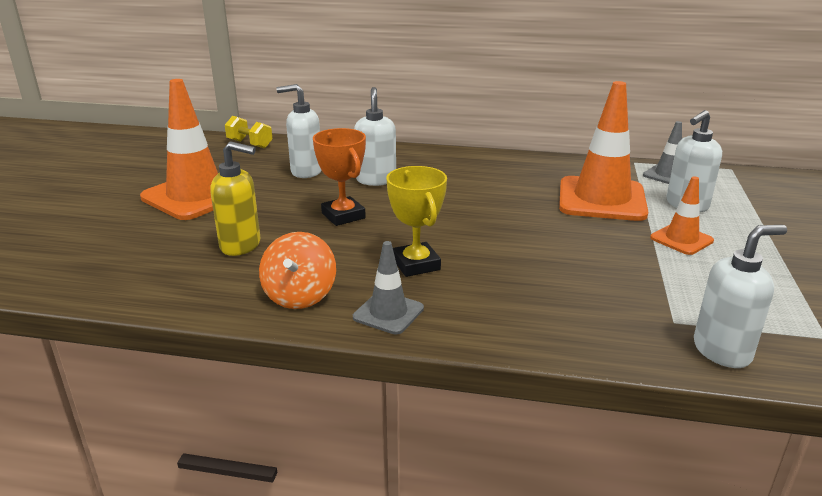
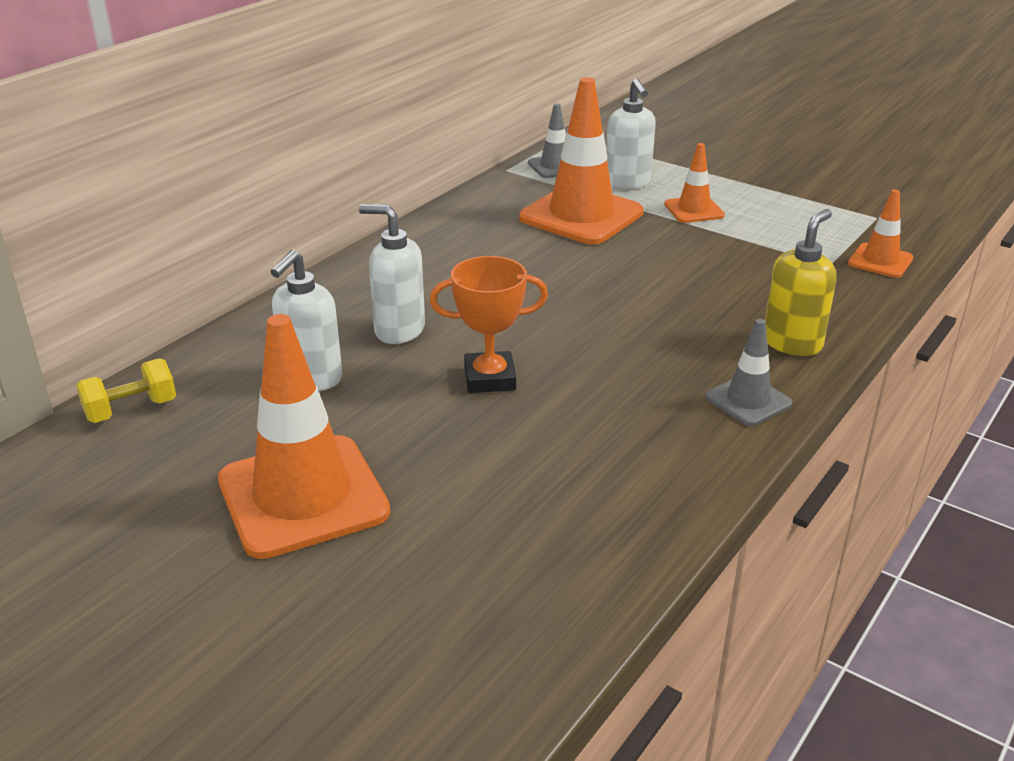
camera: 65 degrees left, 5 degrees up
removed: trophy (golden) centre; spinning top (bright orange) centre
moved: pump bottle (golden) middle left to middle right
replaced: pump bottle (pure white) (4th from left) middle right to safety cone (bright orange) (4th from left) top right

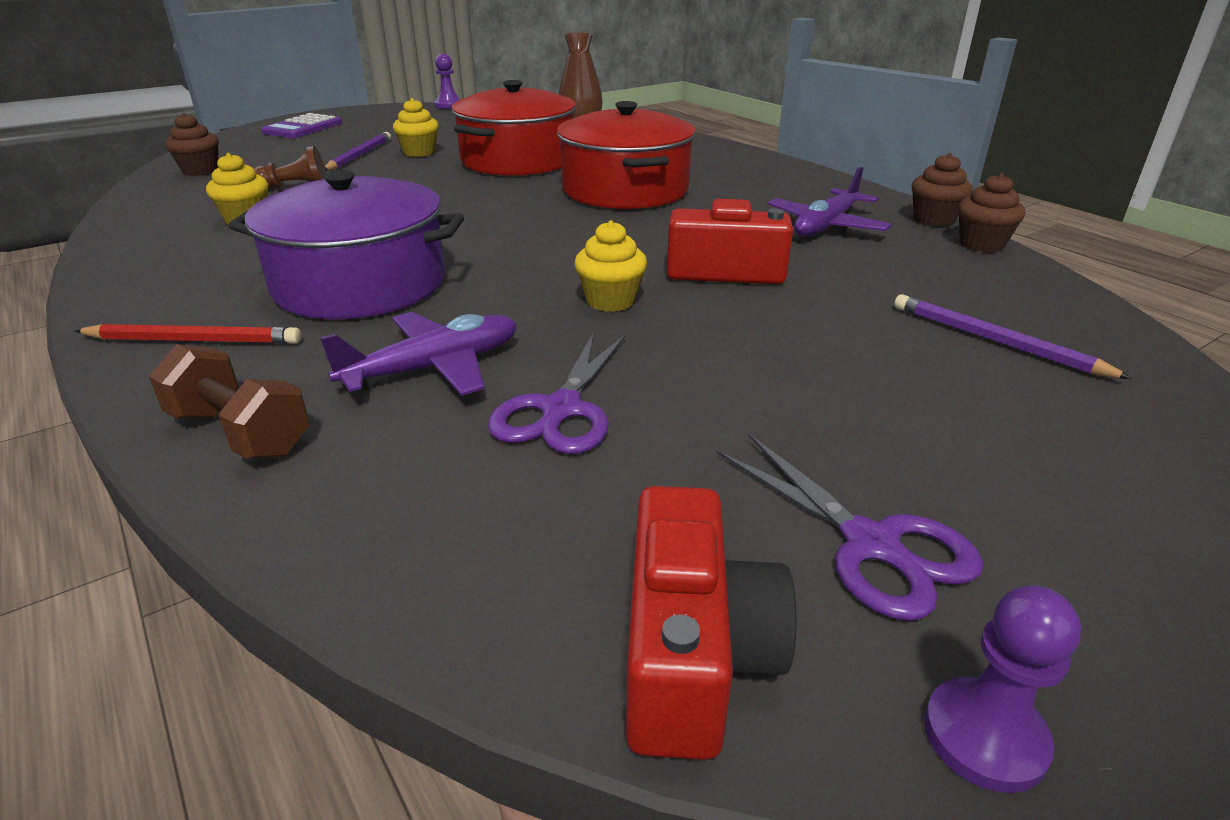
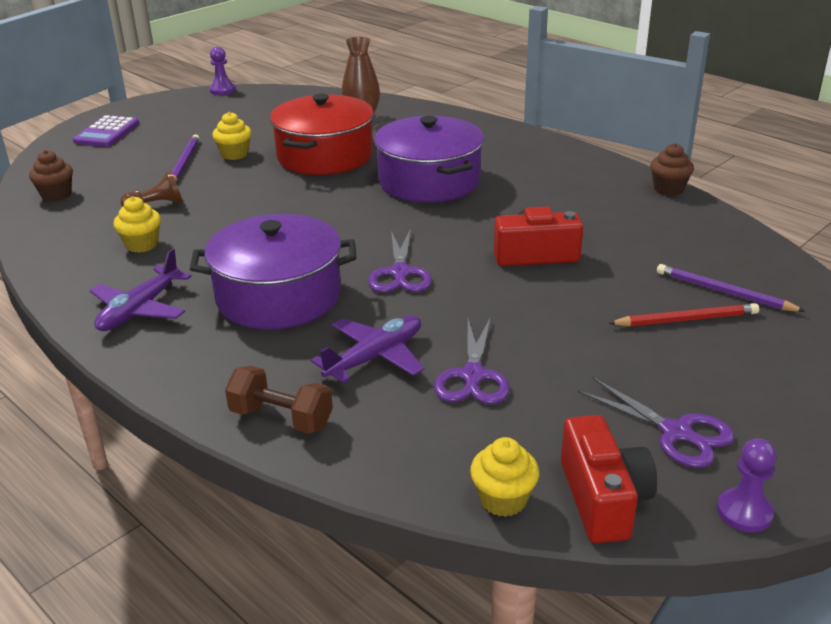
camera: 10 degrees left, 0 degrees up
removed: cupcake (russet) (3rd from left) top right
added: shears (violet) (1st from left) centre
moved: plane (violet) (2nd from left in the first image) top right to plane (violet) (1st from left) middle left; cupcake (golden) (3rd from left) top centre to bottom centre; wooden pencil (red) middle left to middle right
recoloured: stockpot (red) (2nd from left) top centre to stockpot (violet) (2nd from left) top centre

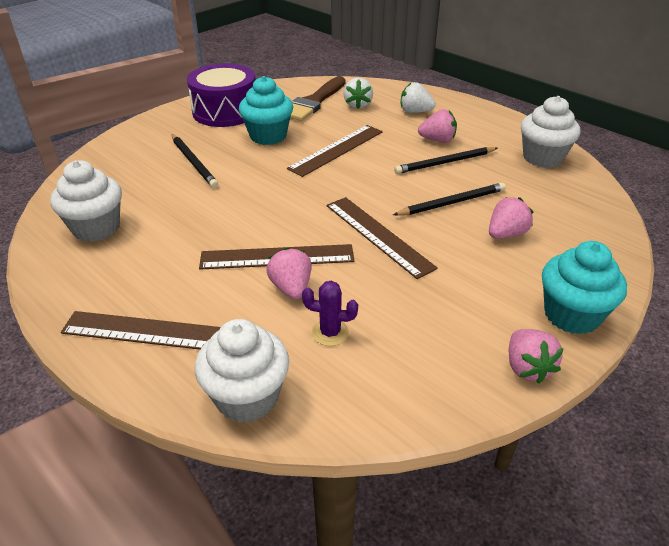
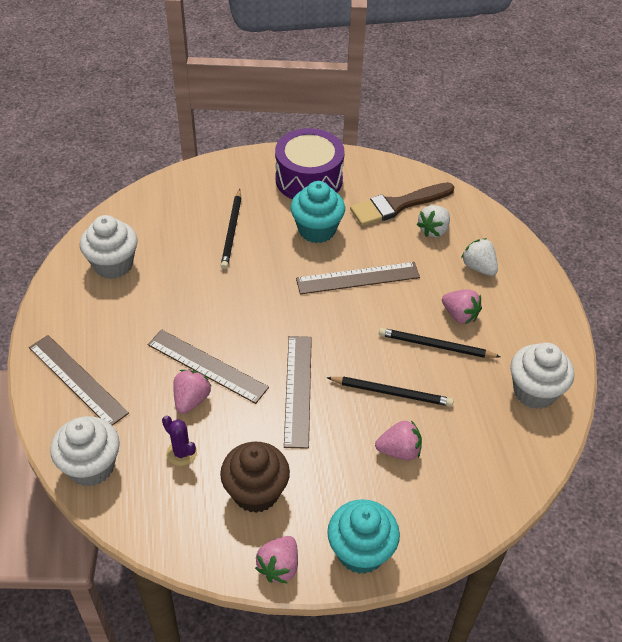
camera: 35 degrees right, 10 degrees up
added: cupcake (russet) bottom centre

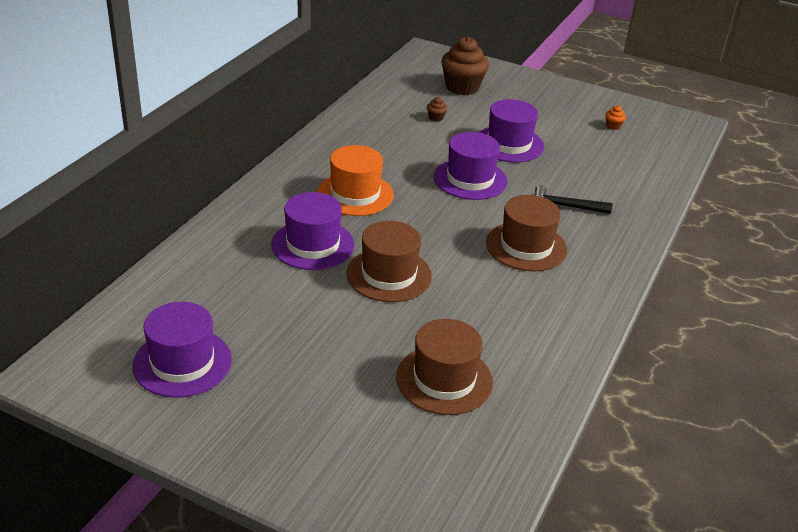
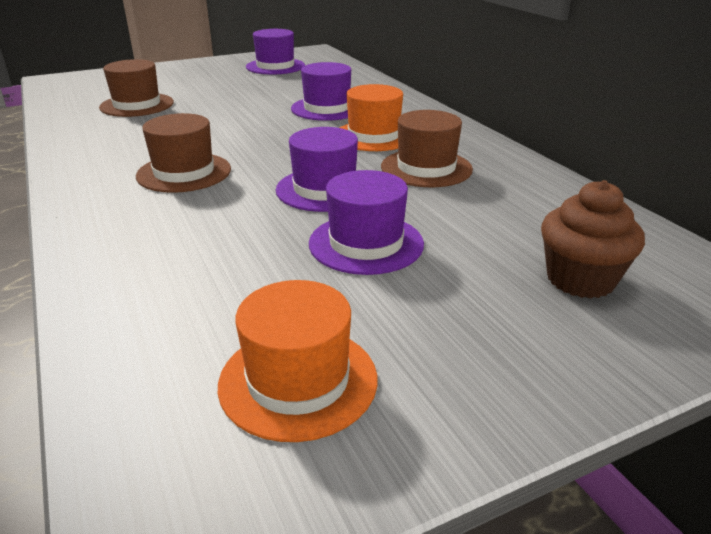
camera: 130 degrees right, 5 degrees down
removed: cupcake (russet) (1st from left) top centre; carpenter's hammer (ebony) middle right
moved: tall hat (russet) (1st from left in the first image) centre to tall hat (russet) (3rd from left) top centre
replaced: cupcake (bright orange) top right to tall hat (bright orange) (1st from left) bottom centre

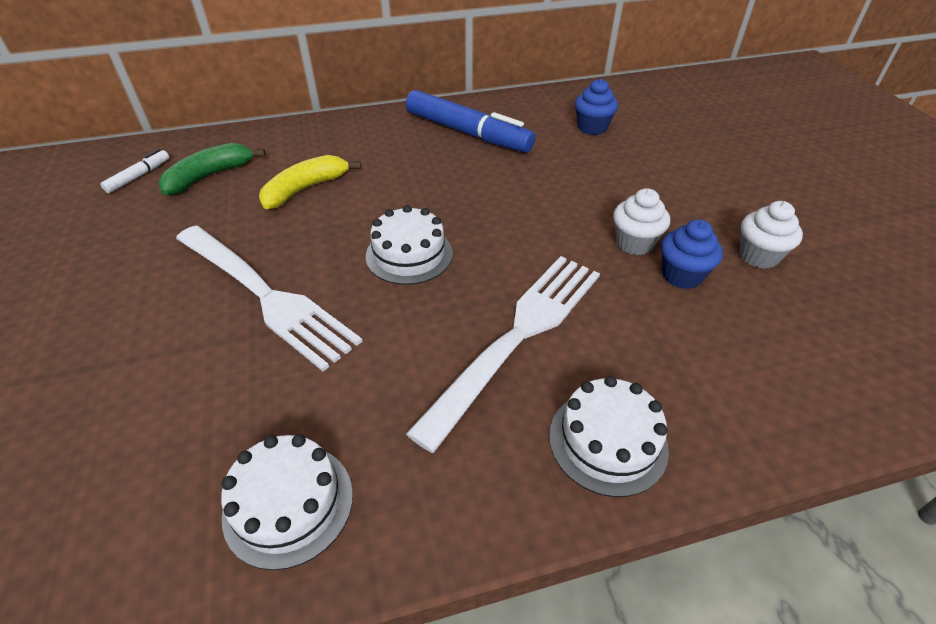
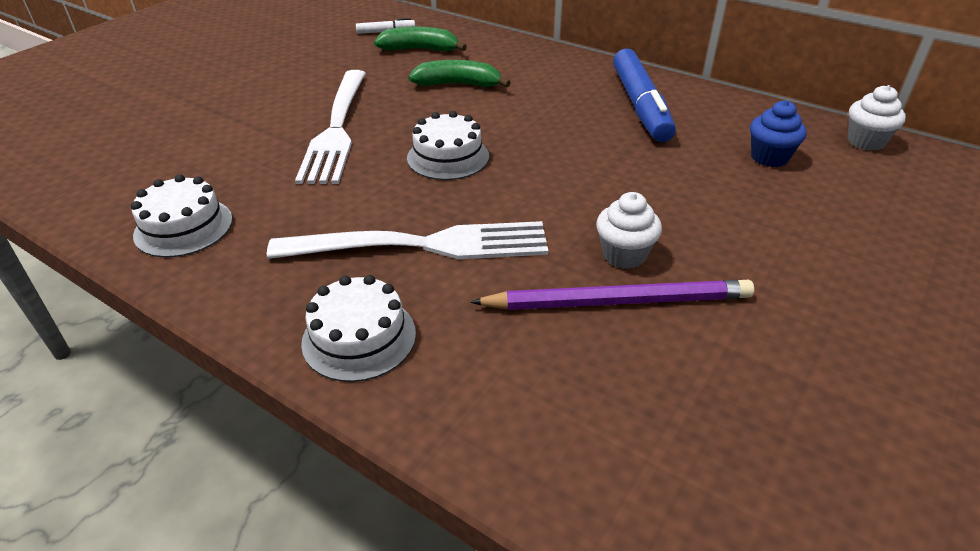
camera: 50 degrees right, 5 degrees down
moved: cupcake (pure white) (2nd from left) middle right to top right
replaced: cupcake (cobalt) (2nd from left) middle right to wooden pencil (violet) centre
recoloured: toy banana (golden) top left to toy banana (emerald) (2nd from left) top centre

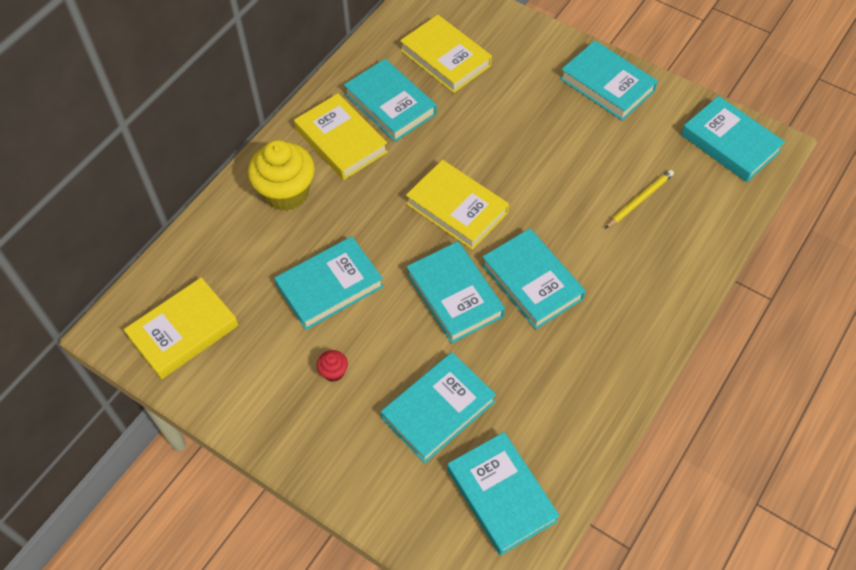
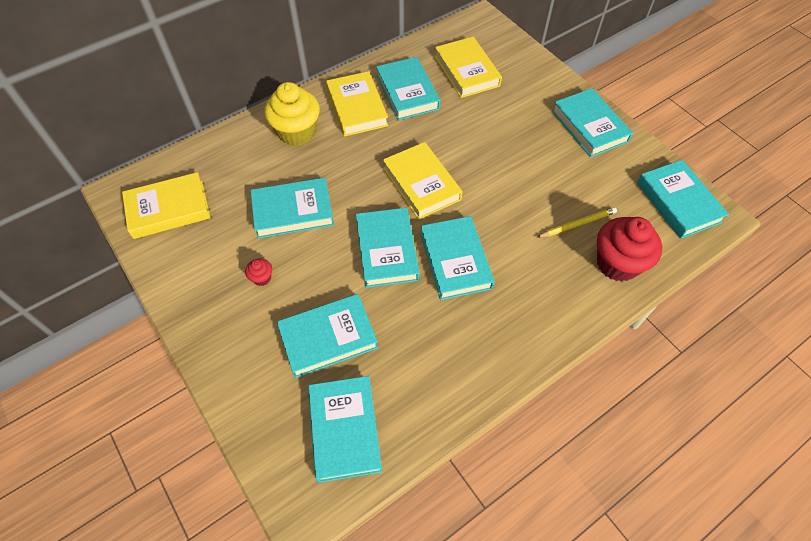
camera: 20 degrees right, 0 degrees up
added: cupcake (red) (2nd from left) middle right

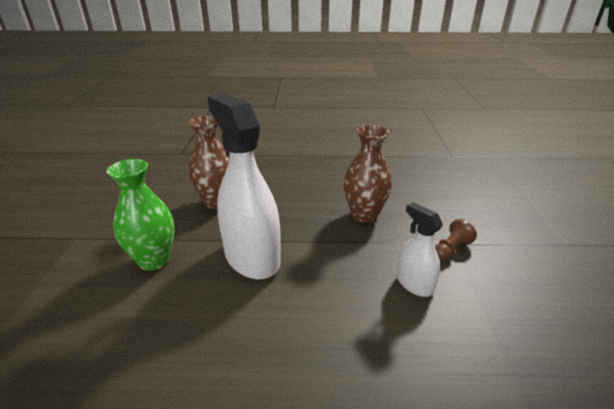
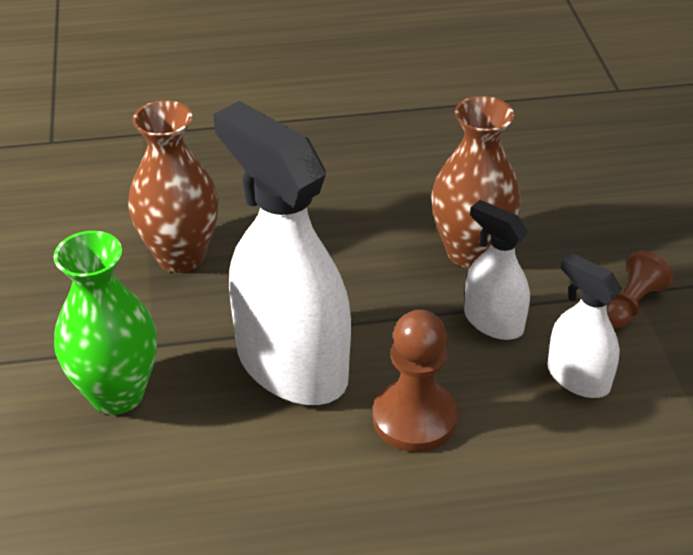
camera: 10 degrees left, 10 degrees up
added: spray bottle (pure white) (2nd from left) middle right; game pawn (russet) (1st from left) bottom centre

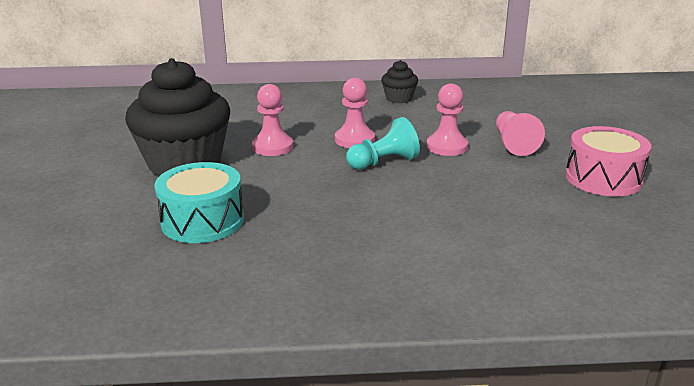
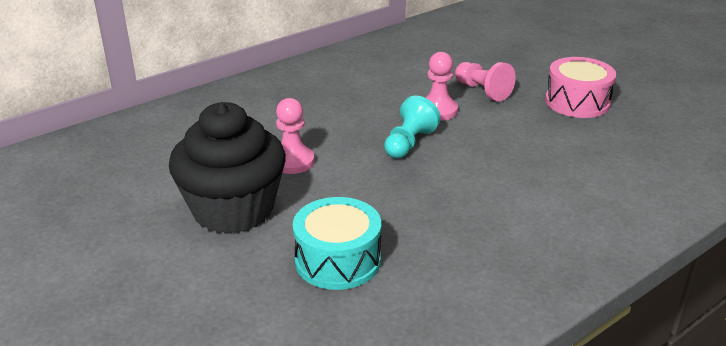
camera: 35 degrees left, 5 degrees up
removed: cupcake (ebony) (2nd from left) top centre; game pawn (pink) (2nd from left) top centre

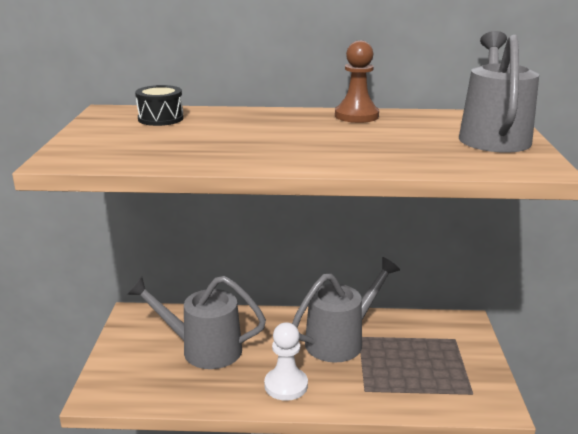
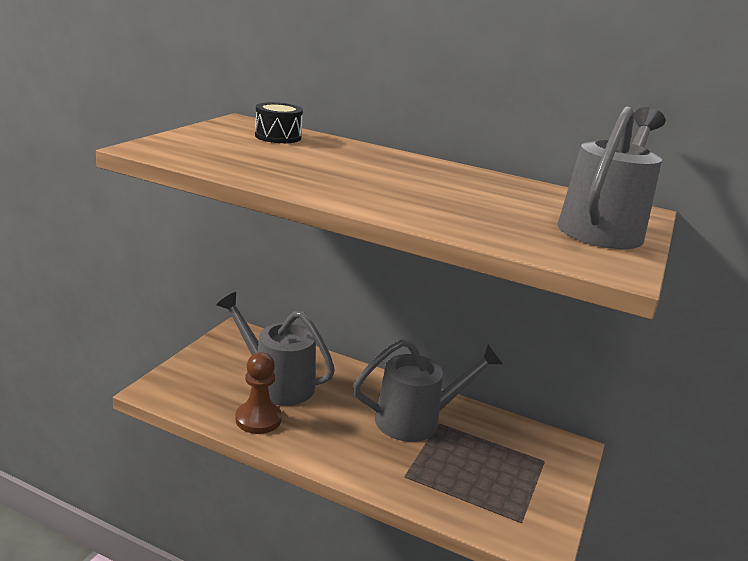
camera: 20 degrees right, 0 degrees up
removed: game pawn (pure white) bottom centre
moved: game pawn (russet) top centre to bottom centre

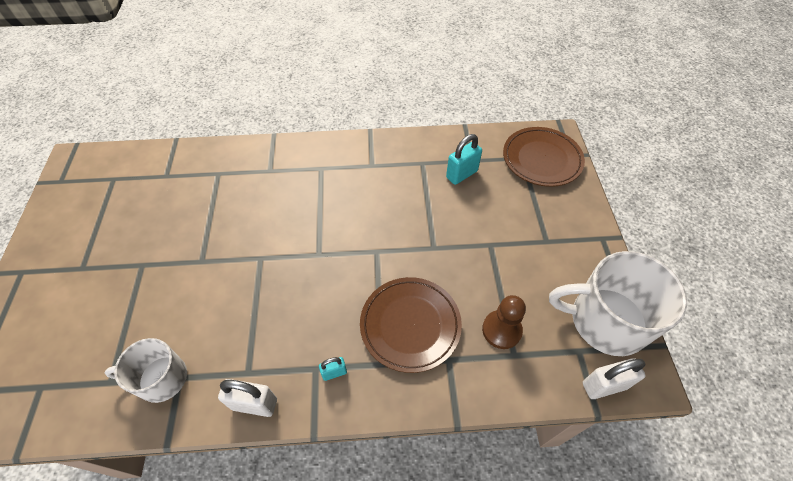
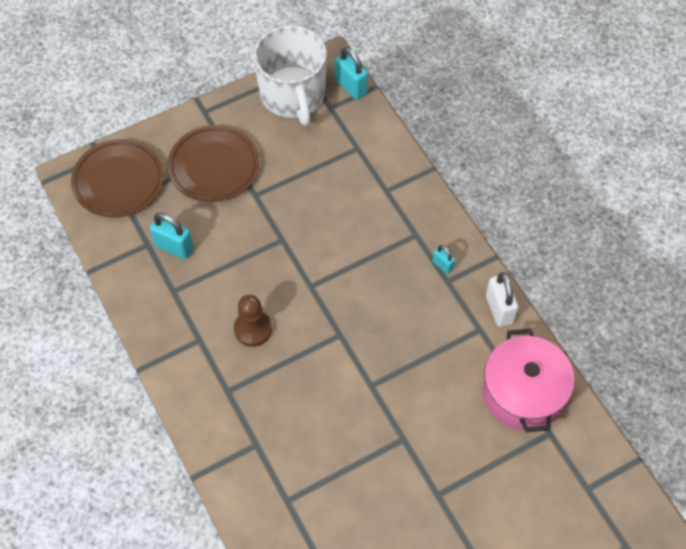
camera: 115 degrees left, 5 degrees up
moved: plate (russet) (1st from left in the first image) bottom centre to plate (russet) (2nd from left) top left; game pawn (russet) bottom centre to centre
replaced: tea mug (pure white) (1st from left) bottom left to stockpot (pink) bottom right
recoloured: padlock (pure white) (2nd from left) bottom right to padlock (turquoise) (2nd from left) top centre

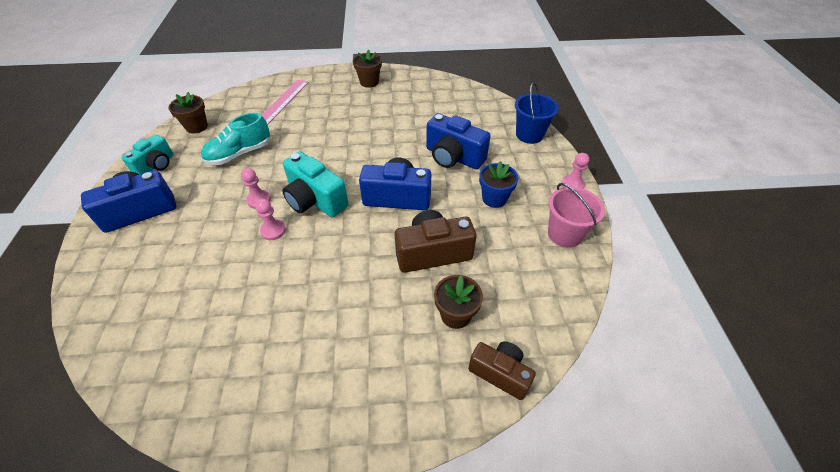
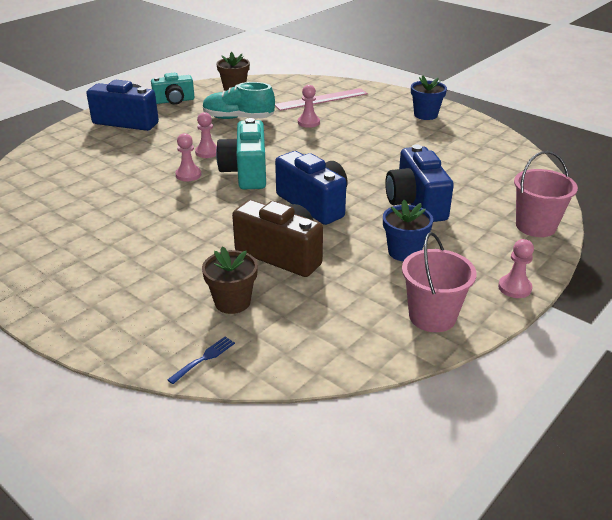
camera: 45 degrees right, 15 degrees down
added: game pawn (pink) (3rd from left) top centre
replaced: camera (russet) (2nd from left) bottom centre to table fork (cobalt) bottom left
recoloured: flower pot (russet) (2nd from left) top centre to flower pot (cobalt) (2nd from left) top right; pail (cobalt) top centre to pail (pink) (2nd from left) middle right

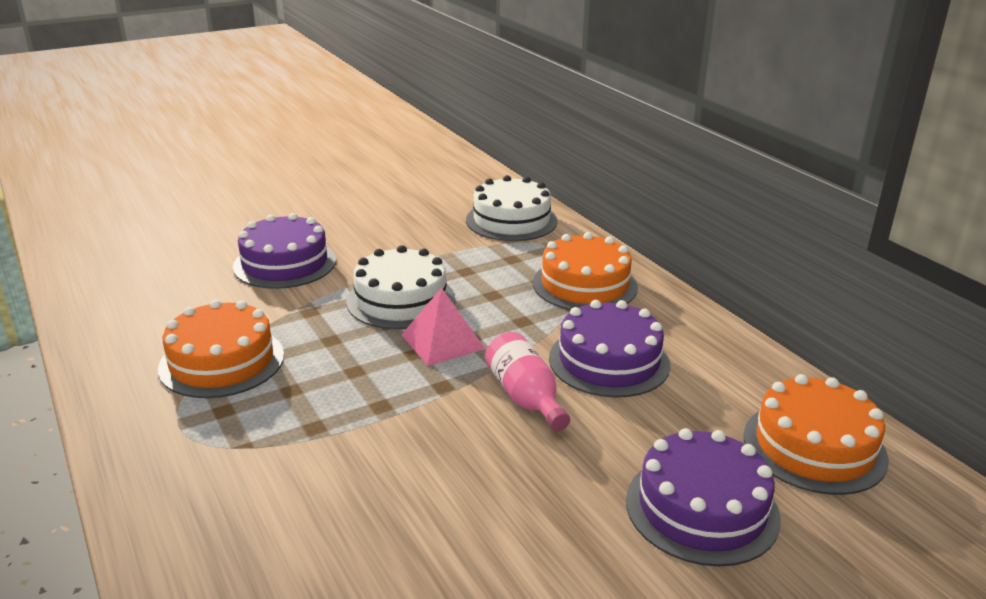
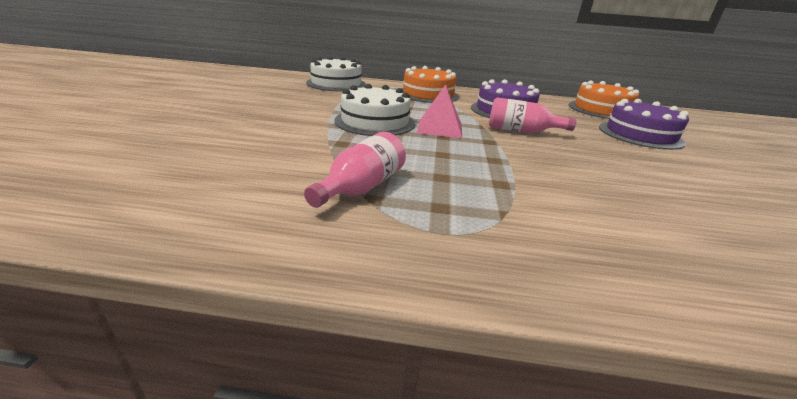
camera: 55 degrees left, 0 degrees up
removed: cake (violet) (1st from left) middle left
replaced: cake (bright orange) (1st from left) middle left to flask (pink) (1st from left) centre

